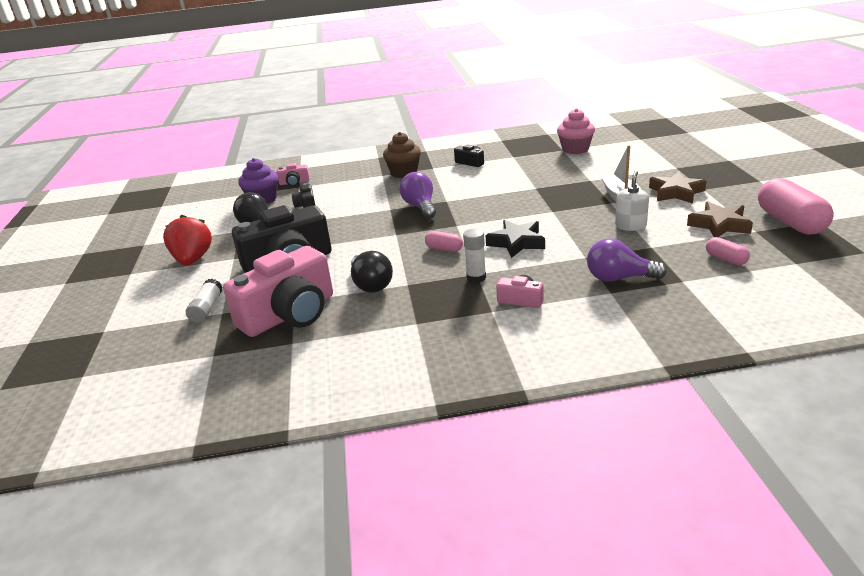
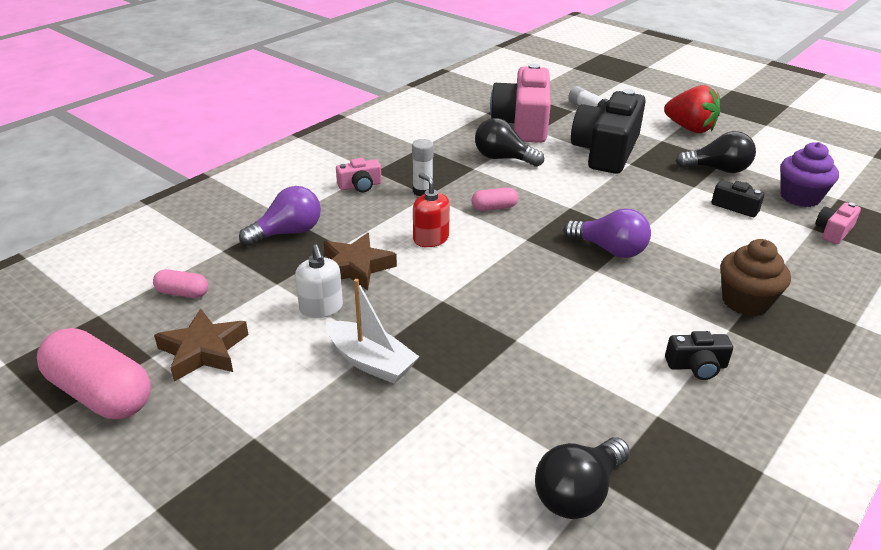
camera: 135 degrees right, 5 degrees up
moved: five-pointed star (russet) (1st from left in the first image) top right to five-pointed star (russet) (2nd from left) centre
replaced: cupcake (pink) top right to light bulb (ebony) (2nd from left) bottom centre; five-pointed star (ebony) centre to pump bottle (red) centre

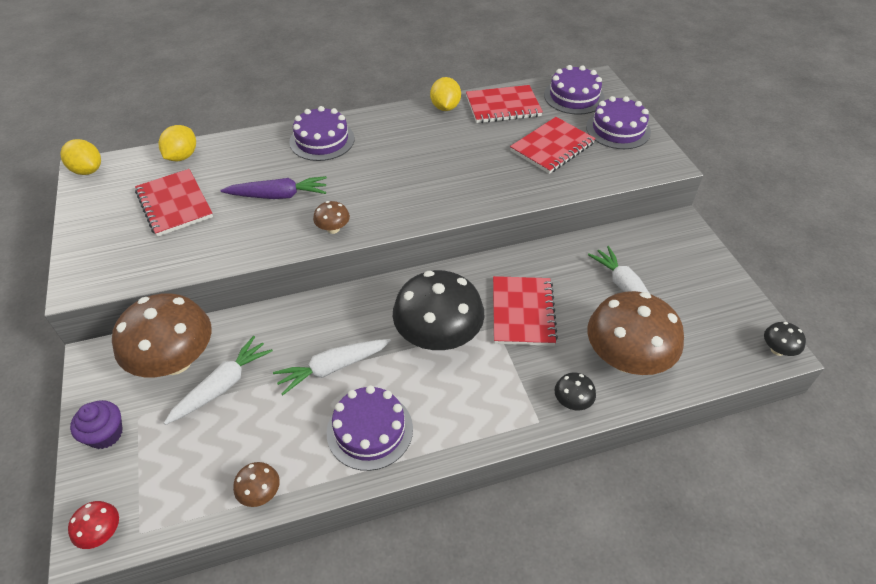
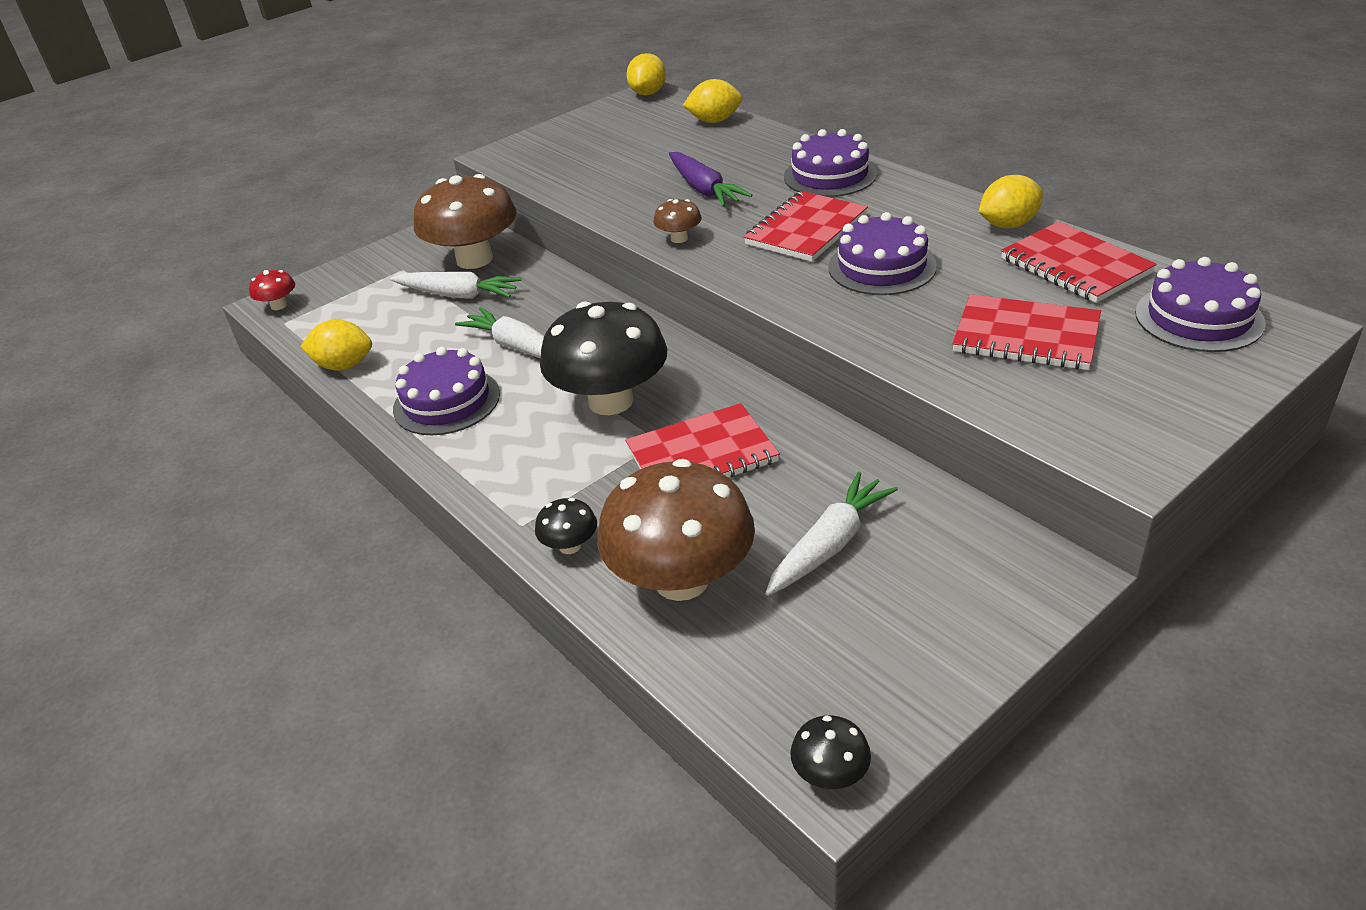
camera: 70 degrees right, 10 degrees down
removed: cupcake (violet) bottom left
moved: cake (violet) (4th from left in the first image) top right to cake (violet) (3rd from left) top centre; notepad (red) (1st from left in the first image) middle left to notepad (red) (2nd from left) top centre
replaced: toadstool (russet) (2nd from left) bottom left to citrus fruit (golden) (1st from left) middle left

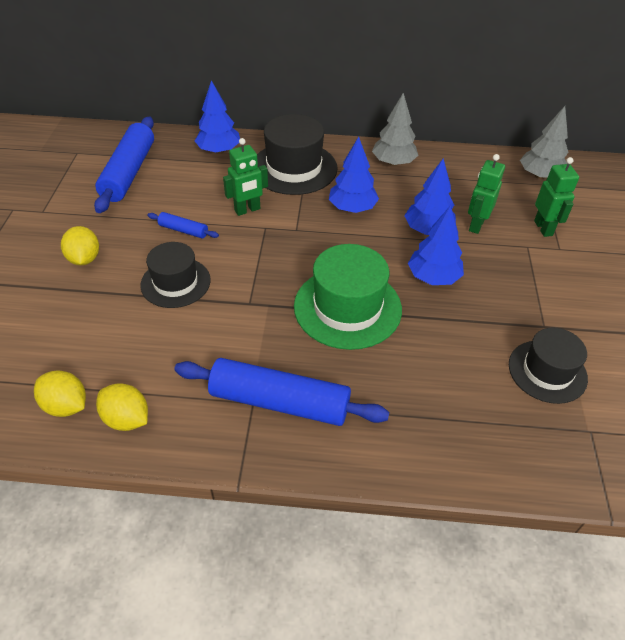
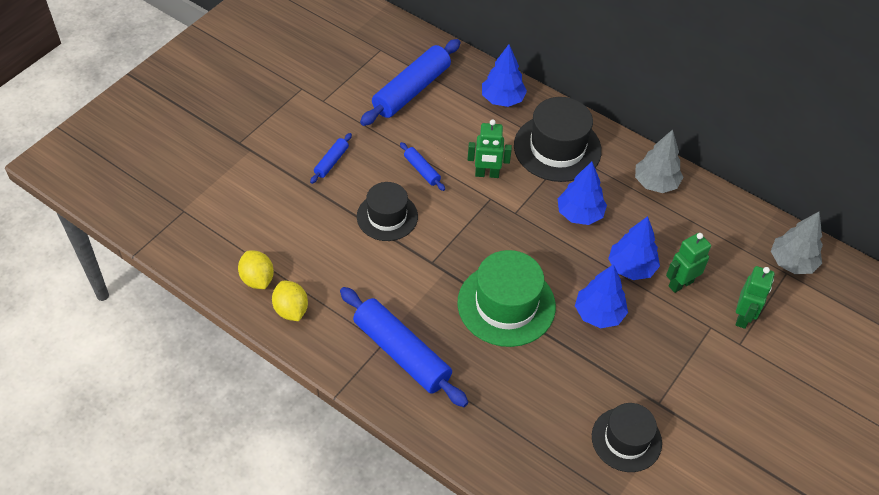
camera: 30 degrees right, 5 degrees up
replaced: citrus fruit (golden) (2nd from left) middle left to pastry roller (cobalt) (1st from left) top centre

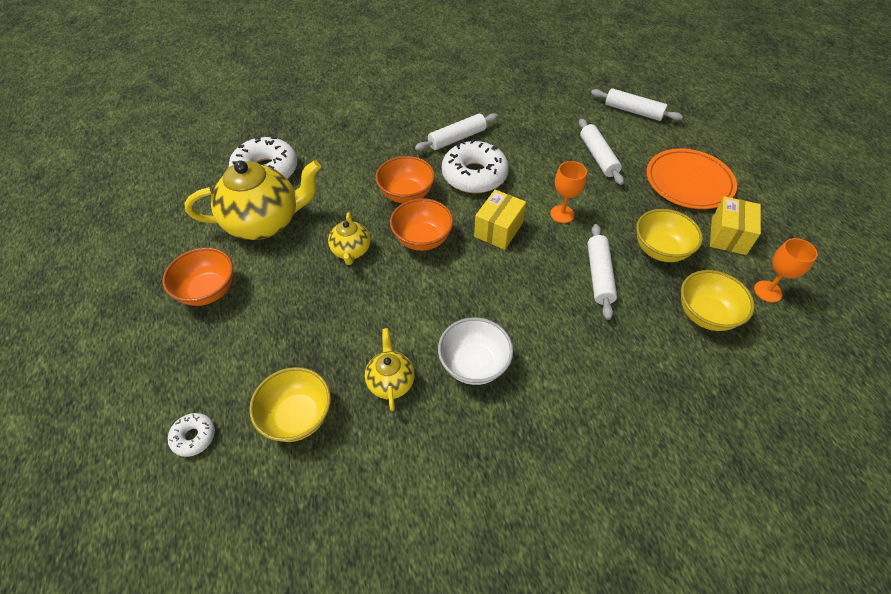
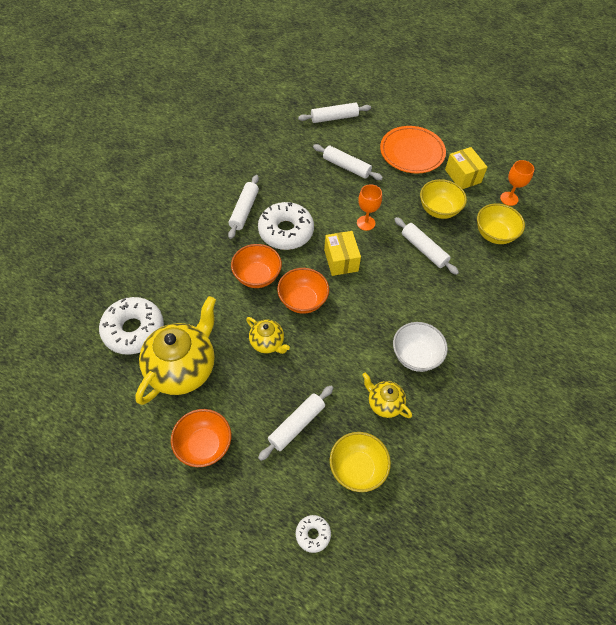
camera: 45 degrees left, 5 degrees up
added: pastry roller (pure white) (2nd from left) bottom centre

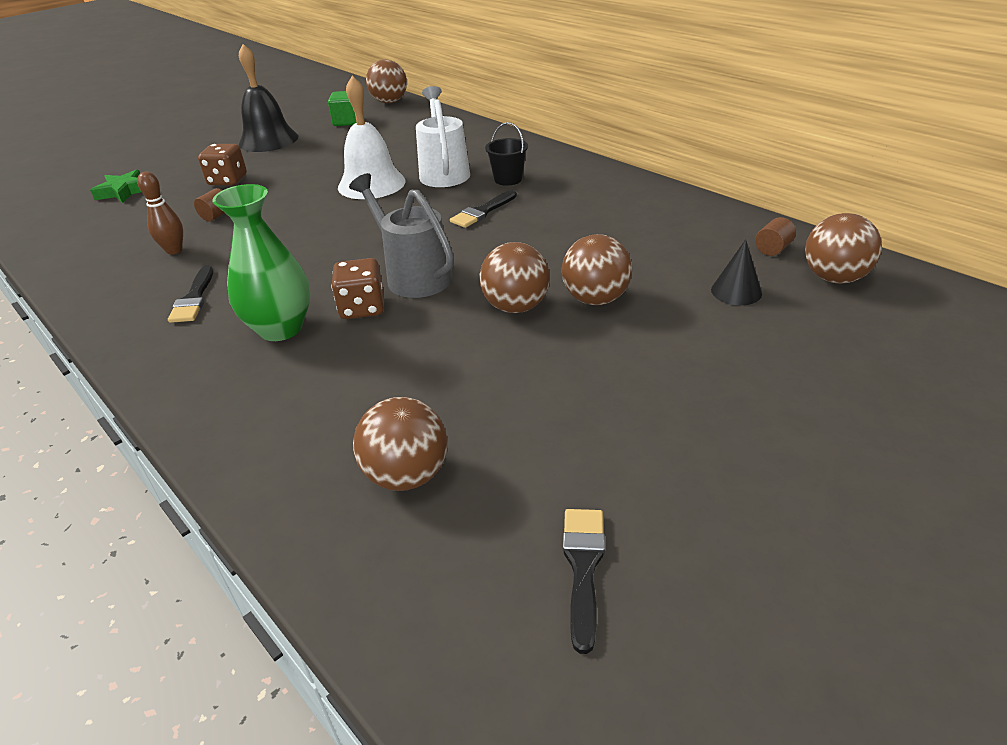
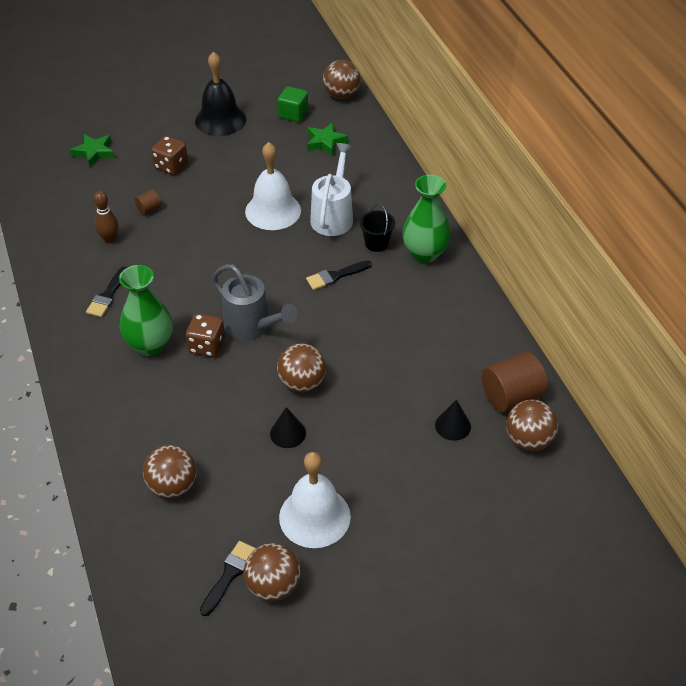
camera: 20 degrees right, 10 degrees up
added: five-pointed star (emerald) (2nd from left) top centre; tall vase (emerald) (2nd from left) top centre; cone shape (ebony) (1st from left) centre; hand bell (pure white) (2nd from left) bottom centre
moved: ball (russet) (4th from left in the first image) centre to ball (russet) (2nd from left) bottom centre
turned: sprinkling can (gray) top centre = centre 150 degrees clockwise
resized: cylinder (russet) (2nd from left) top right = middle right x2.10

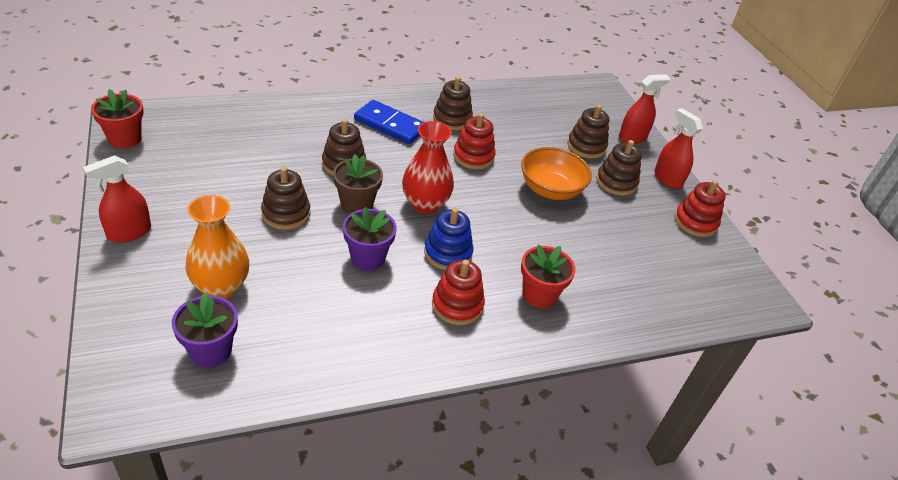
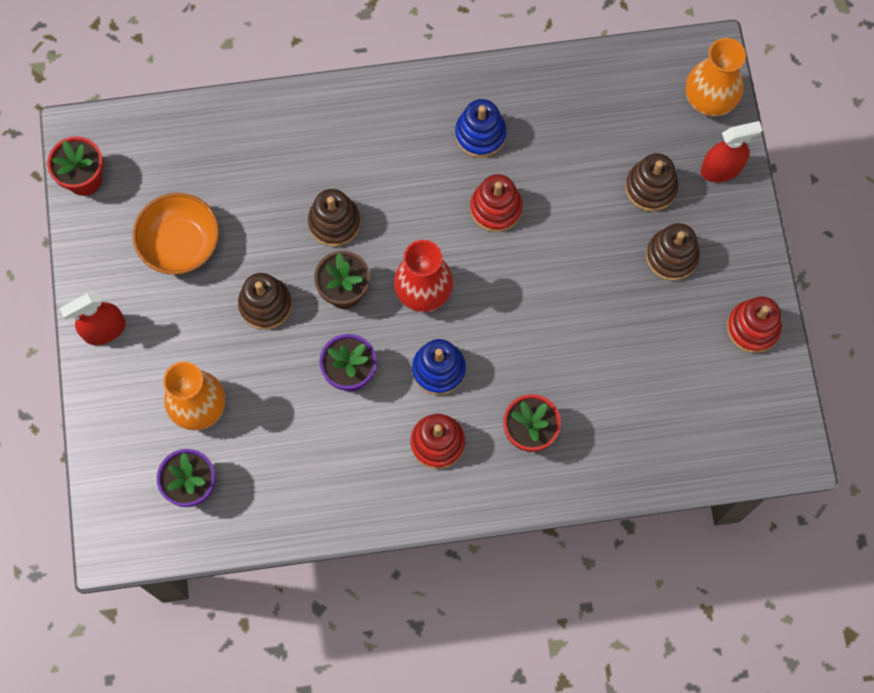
camera: 15 degrees right, 30 degrees up
removed: domino piece (cobalt) top centre; spray bottle (red) (3rd from left) top right
added: tall vase (bright orange) (2nd from left) top right
moved: bowl (bright orange) centre to middle left
recoloured: ring stacker (russet) (3rd from left) top centre to ring stacker (cobalt) (2nd from left) top centre

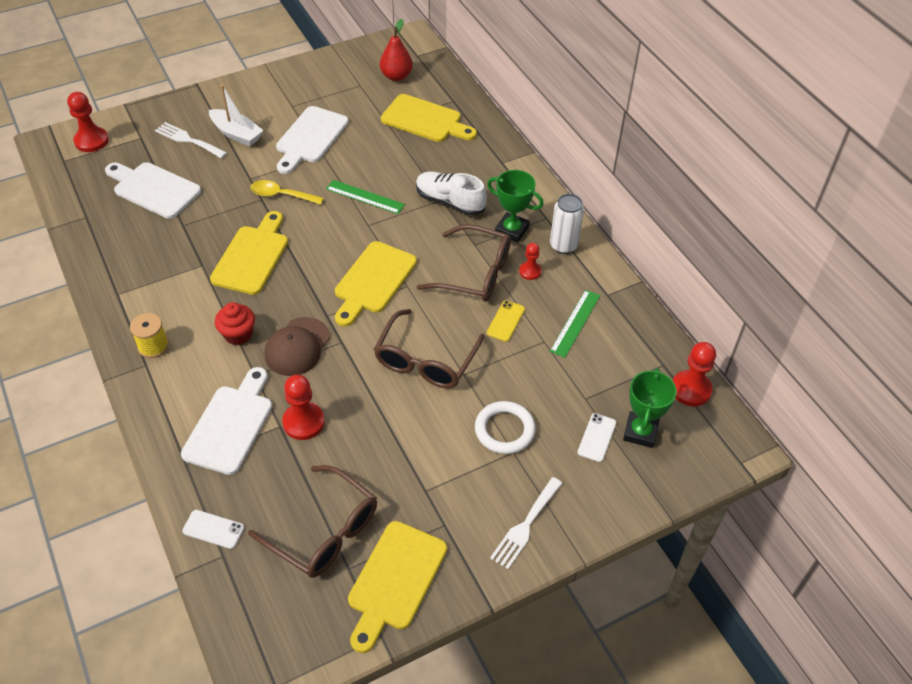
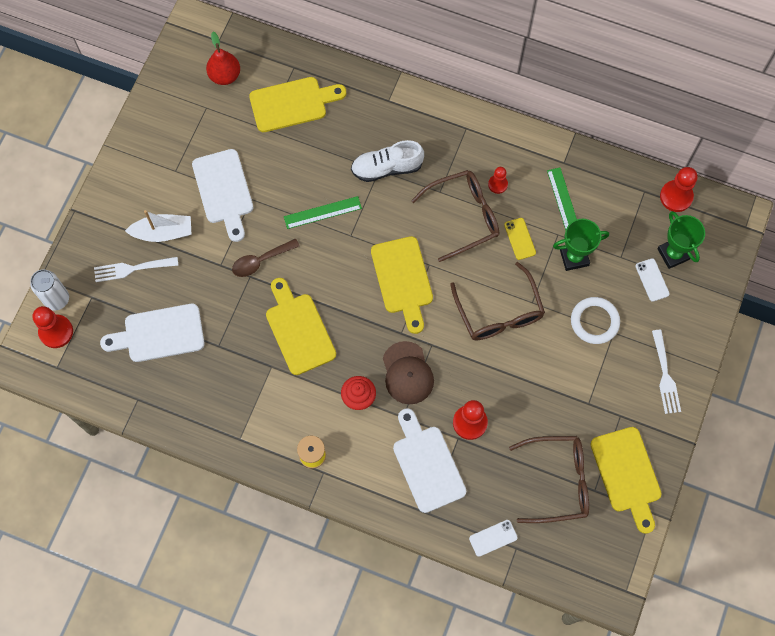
camera: 40 degrees left, 20 degrees up
moved: trophy (emerald) (1st from left) top centre to middle right; soda can (pure white) top centre to middle left
recoloured: teaspoon (golden) top left to teaspoon (russet) centre

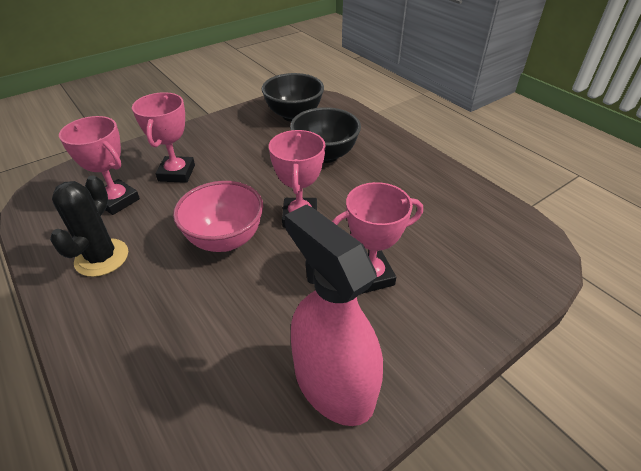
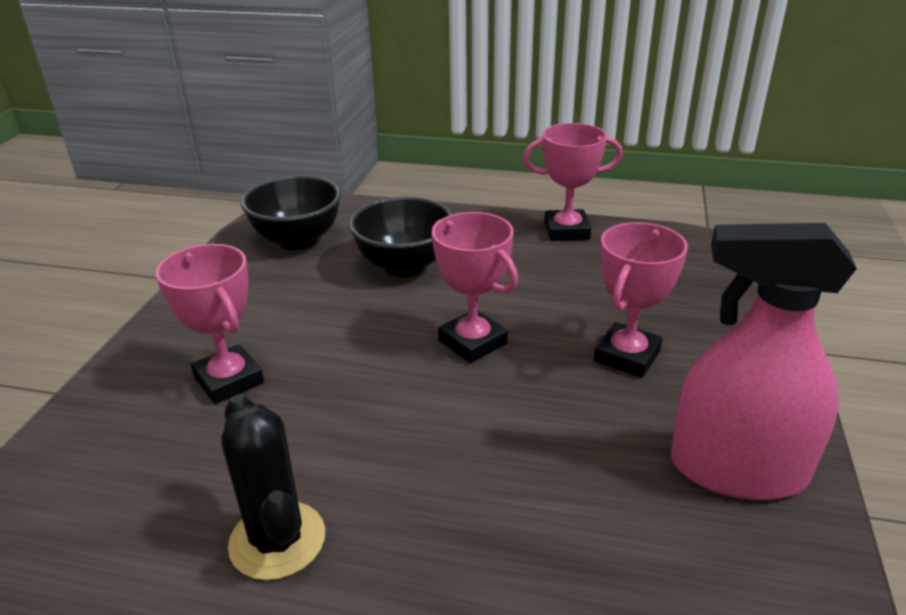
camera: 40 degrees left, 10 degrees down
removed: bowl (pink) centre
moved: trophy (pink) (1st from left in the first image) middle left to trophy (pink) (3rd from left) top centre

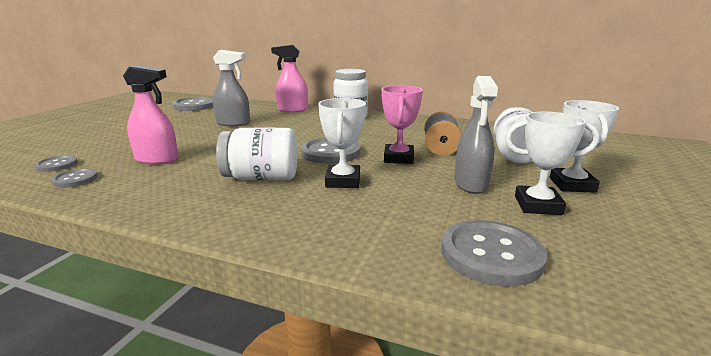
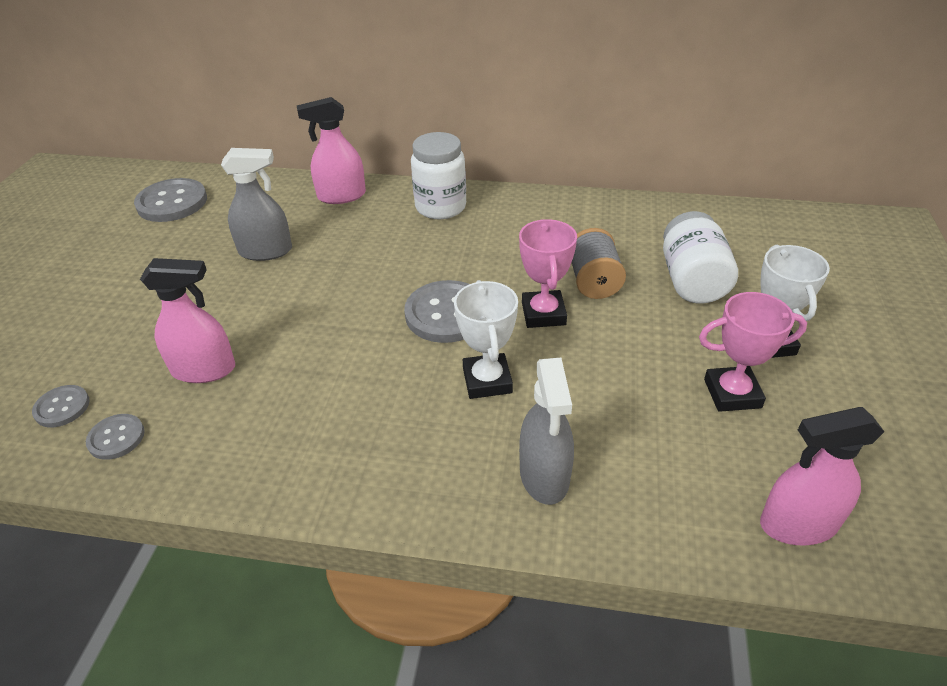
camera: 10 degrees left, 20 degrees up
removed: jam jar (pure white) (1st from left) centre; sewing button (gray) (5th from left) bottom right
added: spray bottle (pink) (3rd from left) bottom right
moved: spray bottle (gray) (2nd from left) middle right to centre
recoloured: trophy (pure white) (2nd from left) middle right to trophy (pink) (2nd from left) middle right

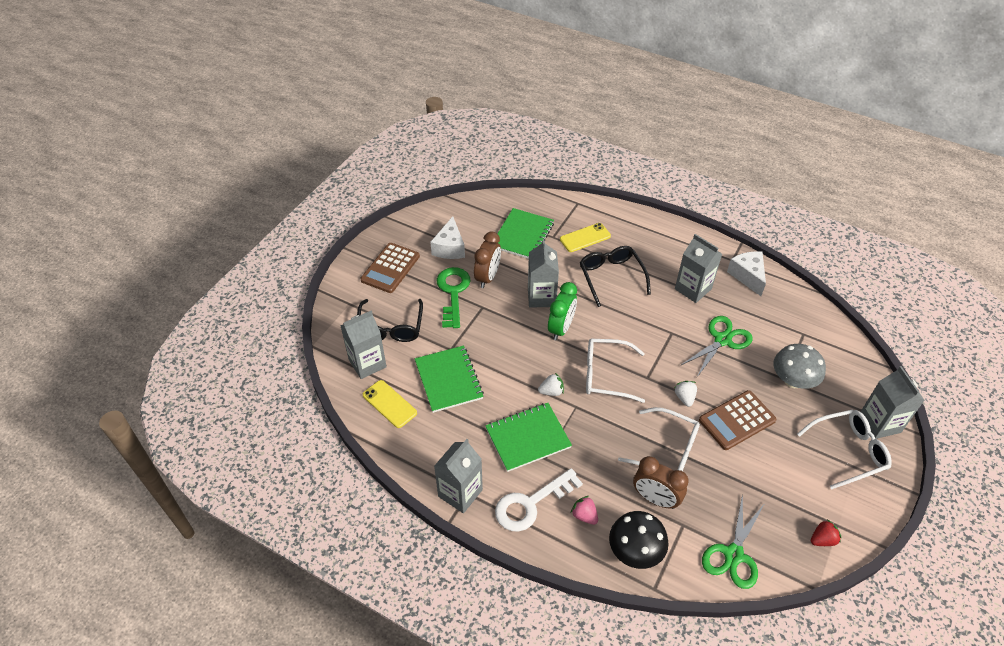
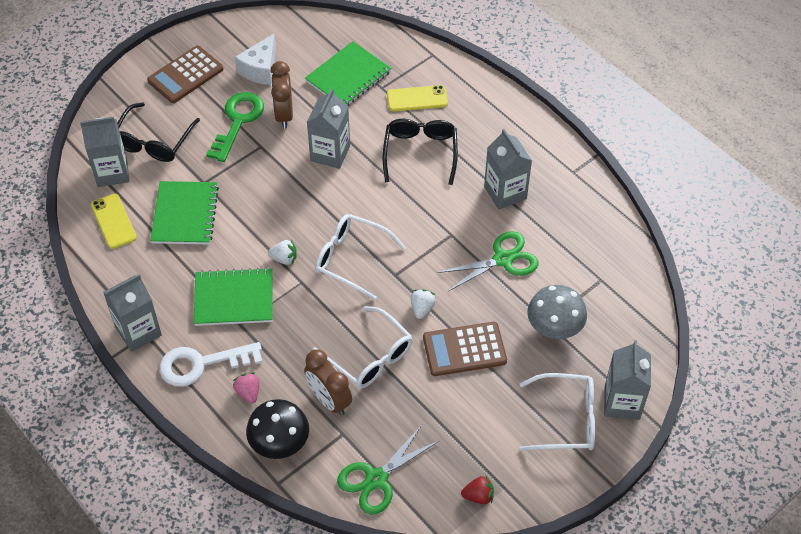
camera: 20 degrees right, 5 degrees up
removed: cheese (pure white) (2nd from left) middle right; alarm clock (emerald) centre
turned: alarm clock (russet) (1st from left) centre = top centre 135 degrees clockwise

